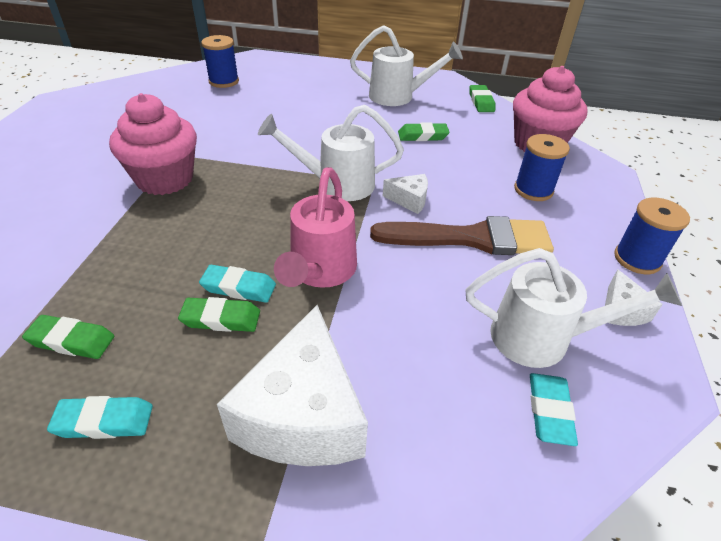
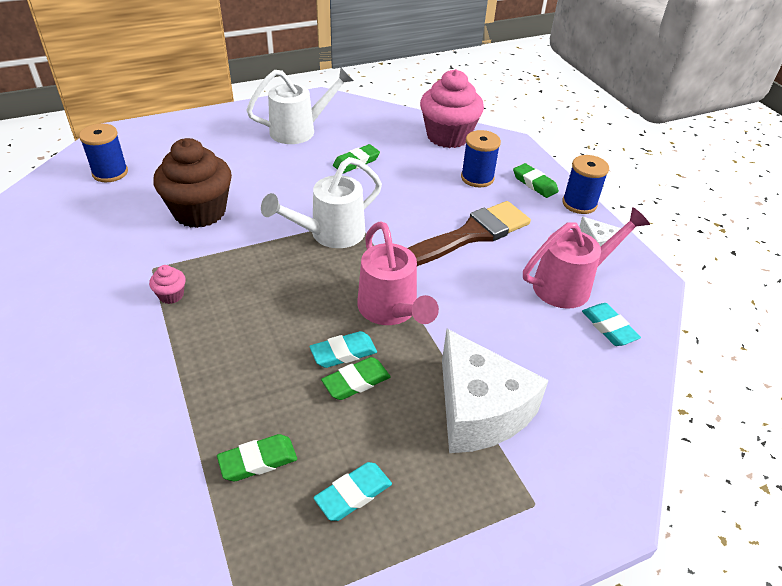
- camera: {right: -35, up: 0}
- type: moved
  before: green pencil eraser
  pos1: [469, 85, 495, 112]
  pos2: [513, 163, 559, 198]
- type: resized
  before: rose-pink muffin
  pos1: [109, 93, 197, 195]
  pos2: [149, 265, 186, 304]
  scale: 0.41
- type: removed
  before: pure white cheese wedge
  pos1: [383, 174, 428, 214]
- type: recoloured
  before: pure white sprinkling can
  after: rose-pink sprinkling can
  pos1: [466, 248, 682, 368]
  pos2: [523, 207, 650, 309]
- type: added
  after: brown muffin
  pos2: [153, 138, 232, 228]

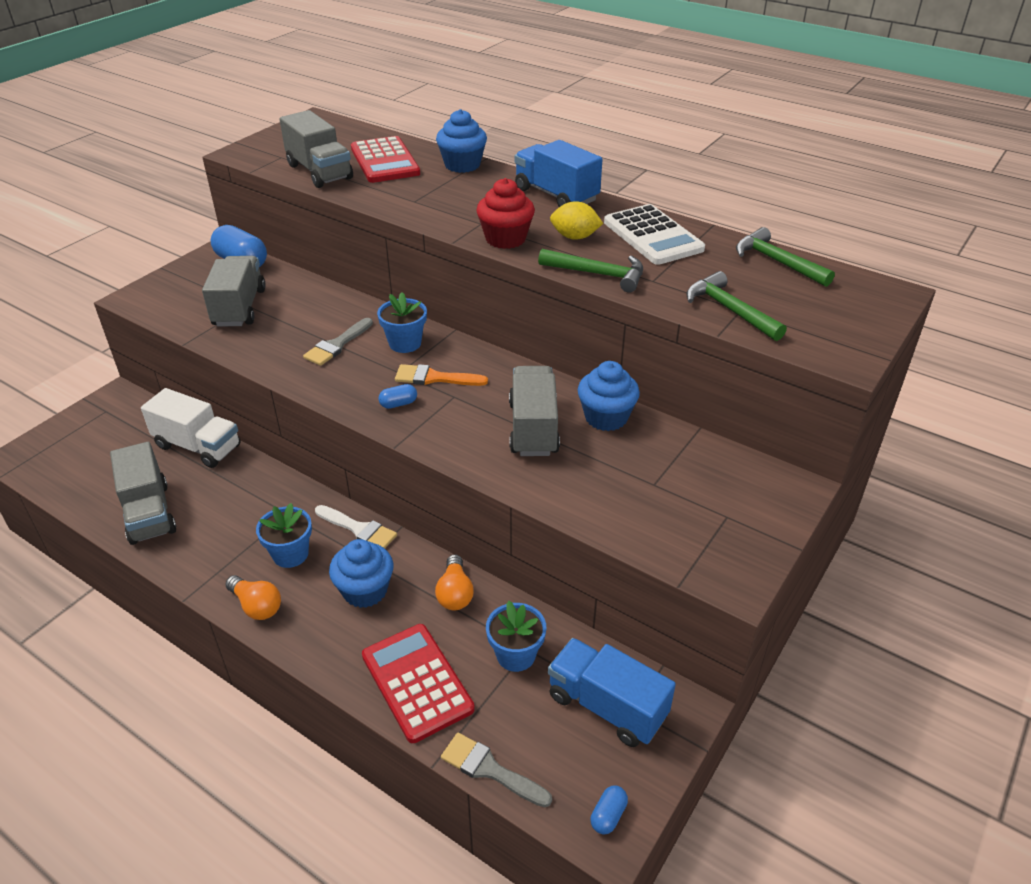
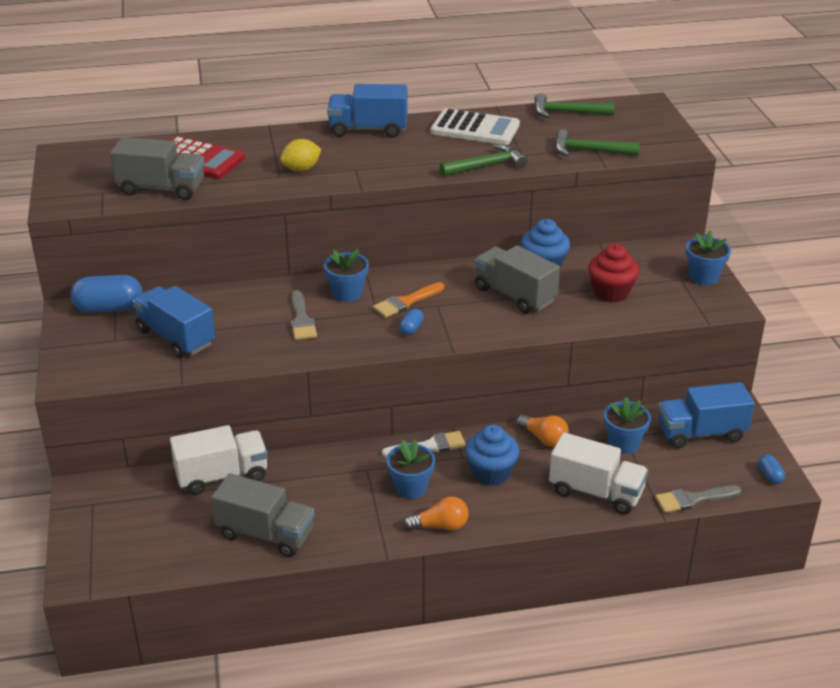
- camera: {right: -45, up: -5}
- type: removed
  before: blue muffin
  pos1: [436, 109, 487, 173]
- type: moved
  before: crimson muffin
  pos1: [476, 178, 535, 249]
  pos2: [588, 244, 639, 302]
- type: moved
  before: bright yellow toy lemon
  pos1: [550, 201, 603, 240]
  pos2: [280, 139, 322, 171]
- type: recoloured
  before: grey toy truck
  after: blue toy truck
  pos1: [202, 256, 266, 326]
  pos2: [133, 286, 215, 358]
- type: replaced
  before: crimson pocket calculator
  after: pure white toy truck
  pos1: [362, 624, 475, 743]
  pos2: [549, 432, 648, 515]
- type: added
  after: blue potted plant
  pos2: [686, 230, 731, 285]

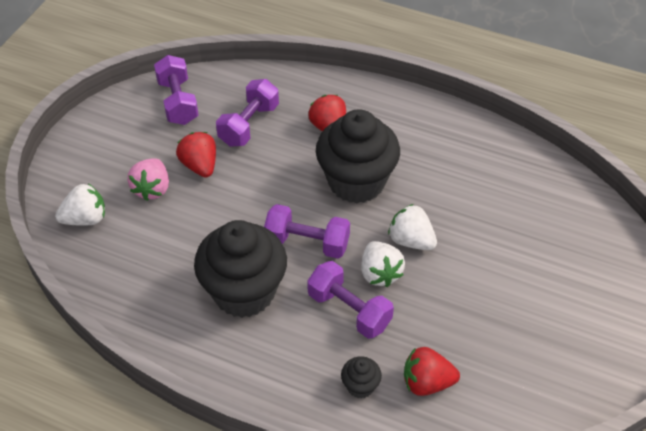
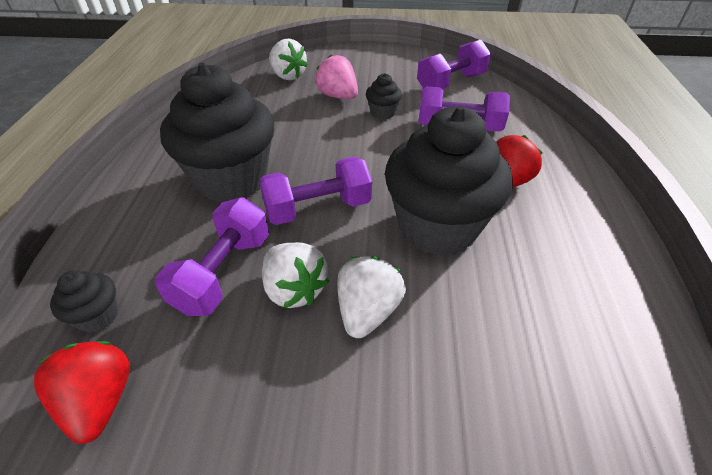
- camera: {right: 70, up: -5}
- type: replaced
  before: crimson berry
  after: black muffin
  pos1: [176, 132, 216, 177]
  pos2: [366, 73, 402, 120]
- type: turned
  before: rose-pink berry
  pos1: [127, 158, 169, 201]
  pos2: [315, 55, 358, 99]
  turn: 60
- type: turned
  before: royal purple free weight
  pos1: [264, 204, 350, 259]
  pos2: [259, 157, 372, 225]
  turn: 75
- type: turned
  before: pure white berry
  pos1: [361, 241, 405, 287]
  pos2: [262, 242, 329, 308]
  turn: -90

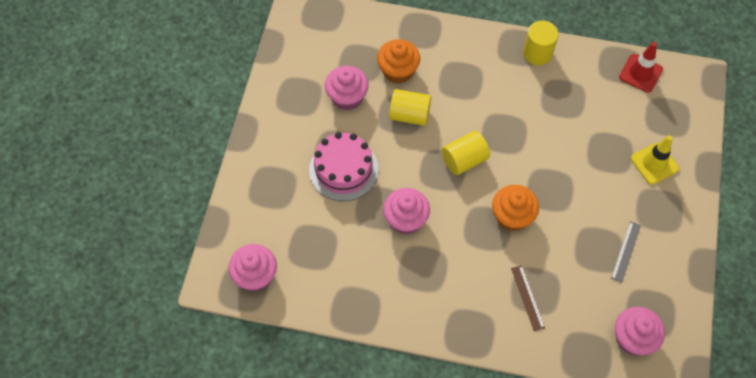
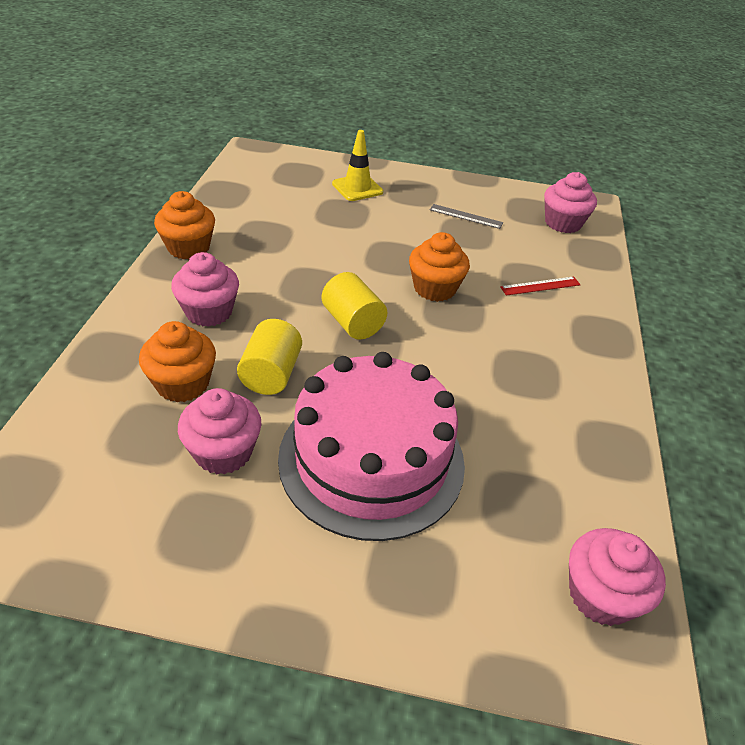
- camera: {right: -95, up: -20}
- type: replaced
  before: bright yellow cylinder shape
  after: orange-coloured muffin
  pos1: [523, 20, 559, 65]
  pos2: [154, 191, 215, 259]
- type: removed
  before: crimson safety cone
  pos1: [619, 42, 663, 93]
- type: resized
  before: rose-pink cake
  pos1: [309, 132, 378, 201]
  pos2: [278, 352, 465, 541]
  scale: 1.54
- type: moved
  before: rose-pink muffin
  pos1: [383, 188, 430, 234]
  pos2: [171, 252, 239, 327]
- type: recoloured
  before: brown measuring stick
  after: crimson measuring stick
  pos1: [511, 265, 545, 331]
  pos2: [500, 277, 581, 296]

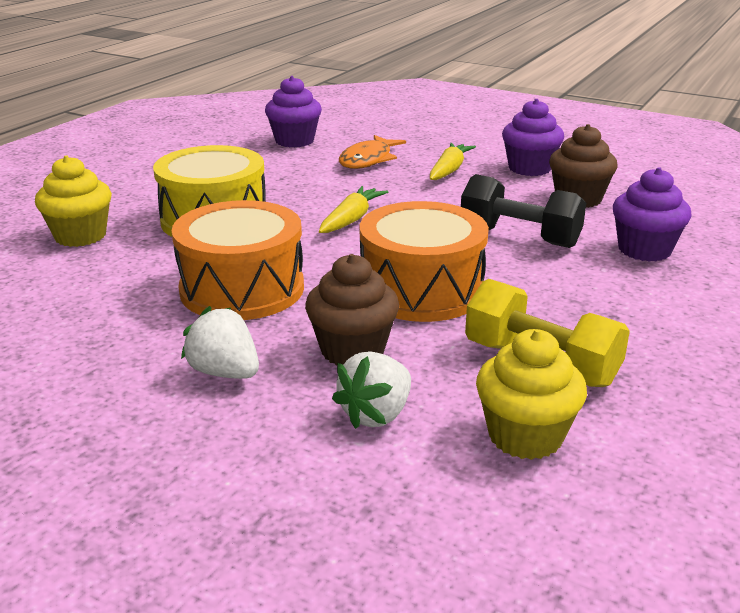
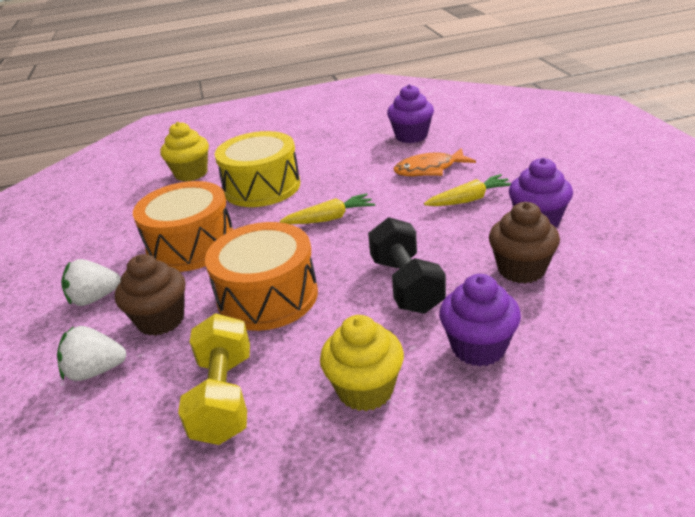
- camera: {right: 50, up: 5}
- type: turned
  before: pure white berry
  pos1: [181, 306, 259, 379]
  pos2: [61, 259, 121, 306]
  turn: -105
- type: moved
  before: bright yellow muffin
  pos1: [476, 329, 587, 460]
  pos2: [320, 315, 404, 411]

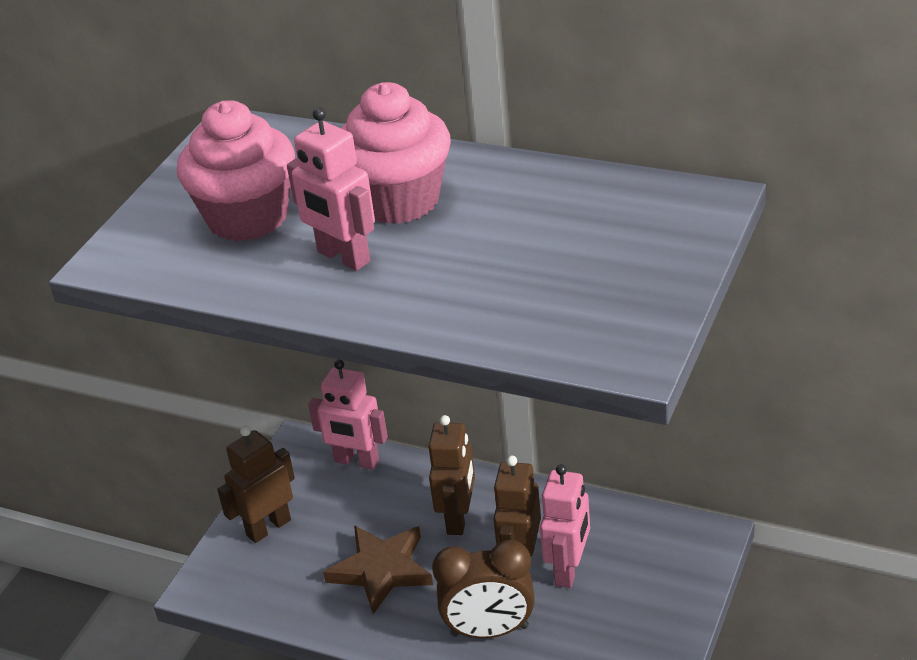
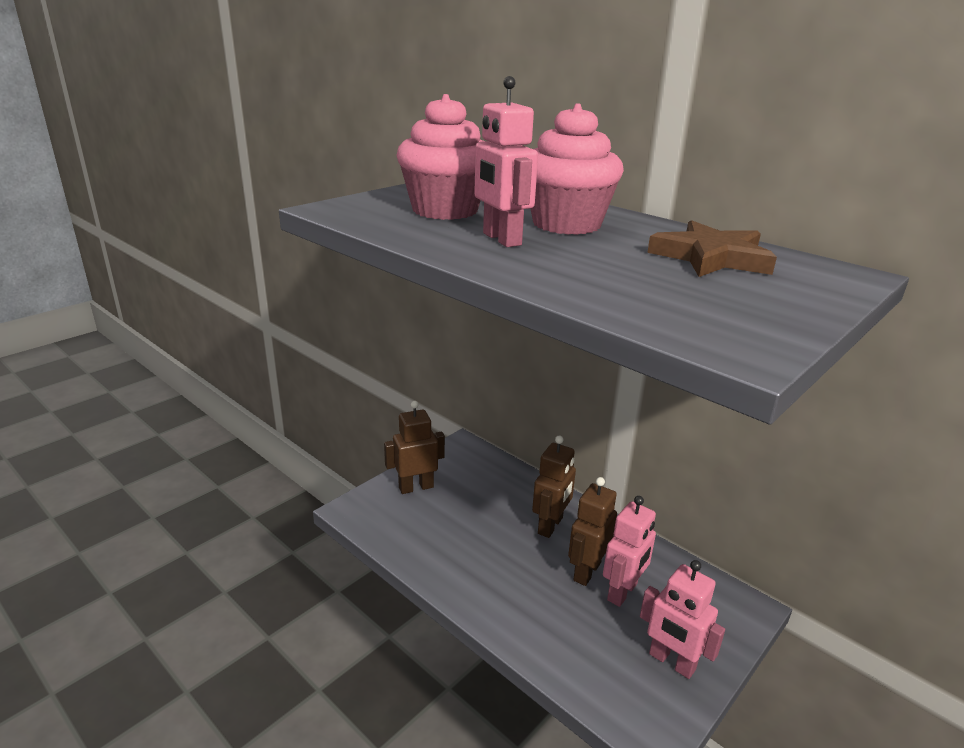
- camera: {right: 15, up: -10}
- type: moved
  before: rose-pink robot
  pos1: [308, 360, 388, 470]
  pos2: [640, 560, 725, 679]
- type: moved
  before: brown five-pointed star
  pos1: [323, 525, 433, 614]
  pos2: [647, 220, 777, 277]
- type: removed
  before: brown bedside clock
  pos1: [432, 540, 535, 638]

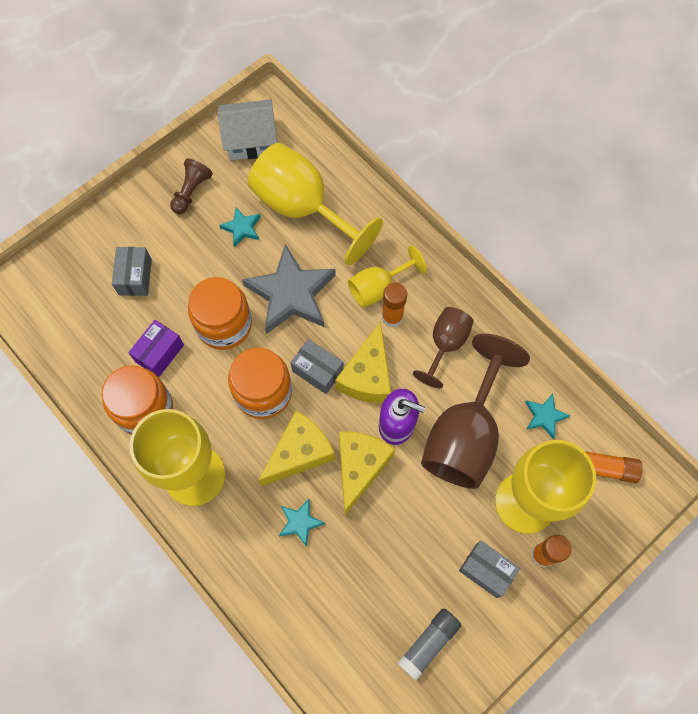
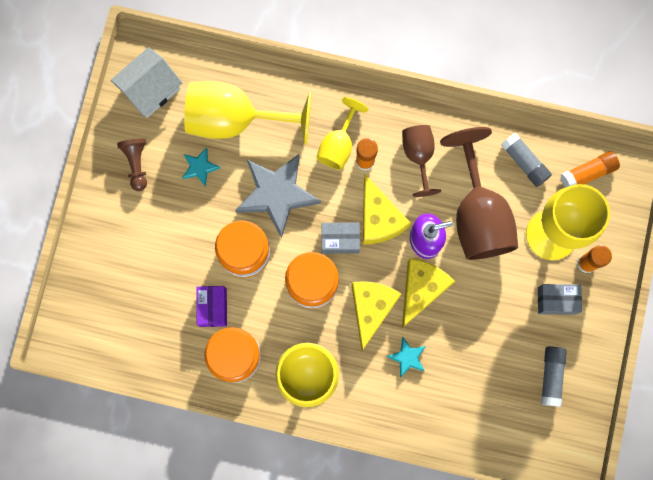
- camera: {right: -35, up: 10}
- type: removed
  before: grey package
  pos1: [112, 247, 152, 296]
- type: replaced
  before: aqua five-pointed star
  after: grey glue
  pos1: [525, 394, 570, 439]
  pos2: [501, 132, 552, 187]
- type: turned
  before: bright yellow cheese wedge
  pos1: [339, 431, 395, 515]
  pos2: [402, 258, 455, 328]
  turn: 45

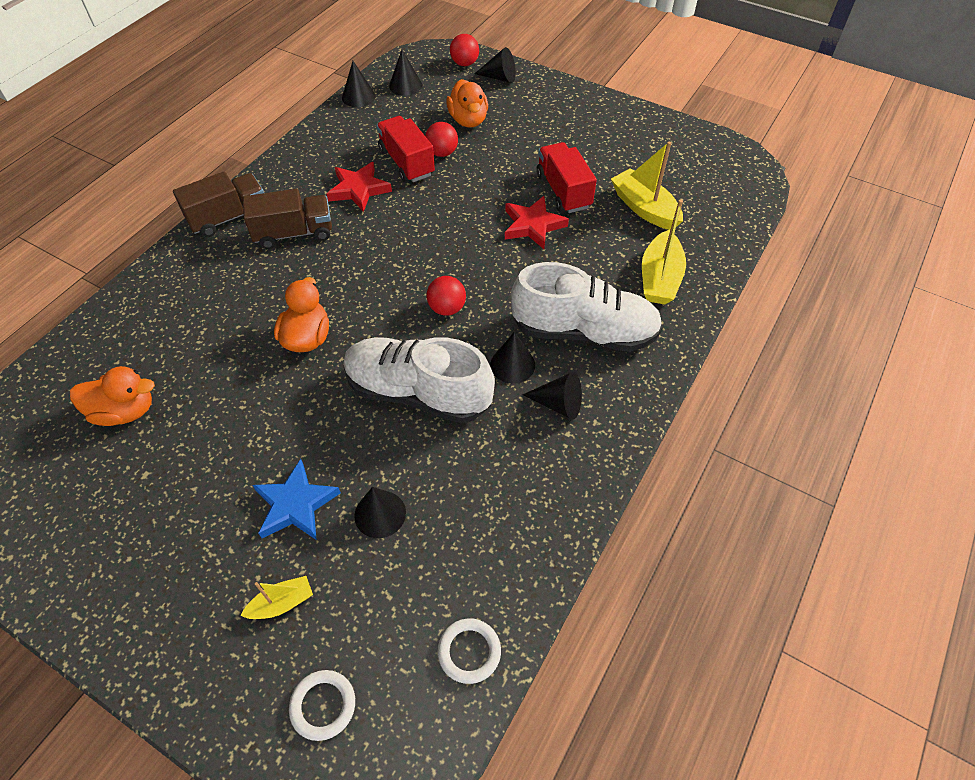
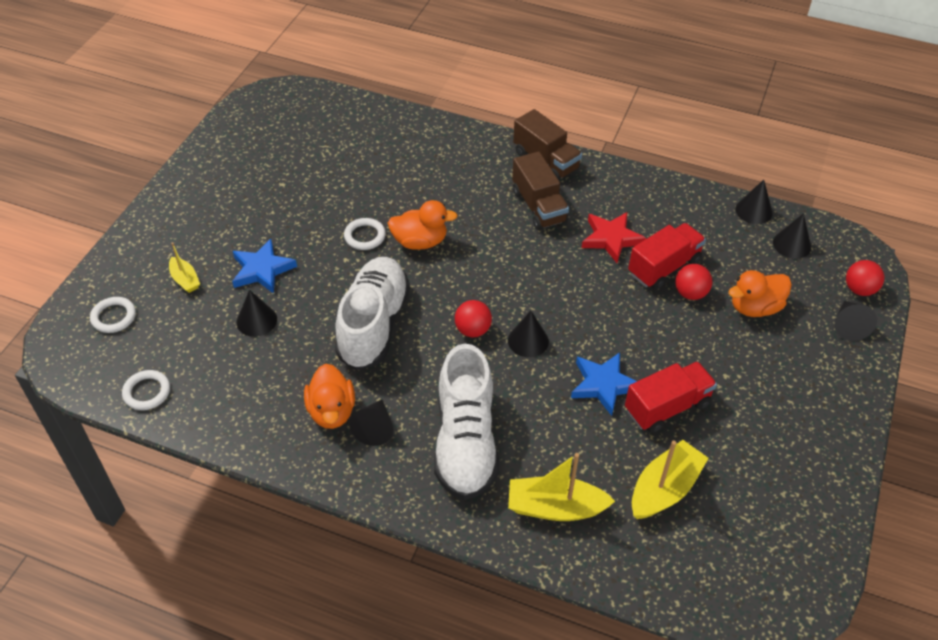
- camera: {right: 80, up: -5}
- type: recoloured
  before: crimson five-pointed star
  after: blue five-pointed star
  pos1: [505, 196, 569, 249]
  pos2: [571, 353, 637, 416]
- type: moved
  before: black solid cone
  pos1: [490, 332, 535, 383]
  pos2: [508, 311, 549, 357]
- type: moved
  before: orange-coloured toy duck
  pos1: [70, 366, 155, 426]
  pos2: [304, 363, 355, 429]
- type: added
  after: pure white ring
  pos2: [344, 218, 386, 250]

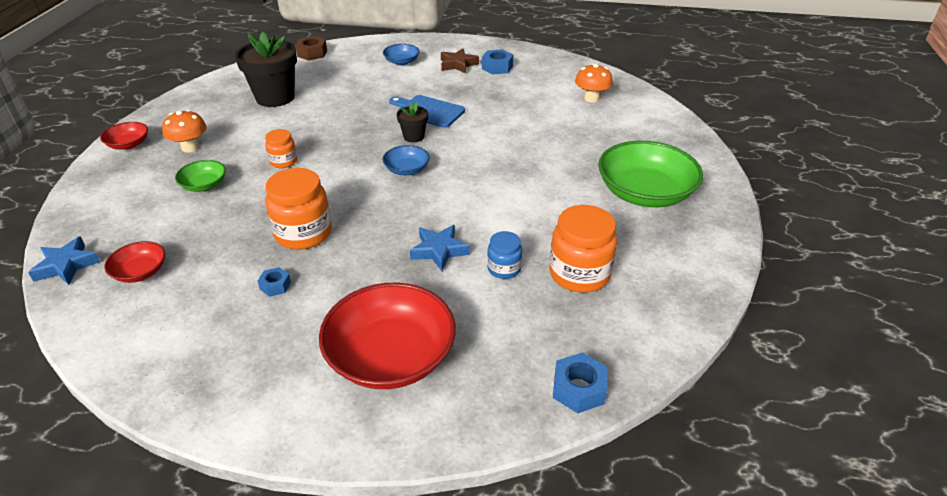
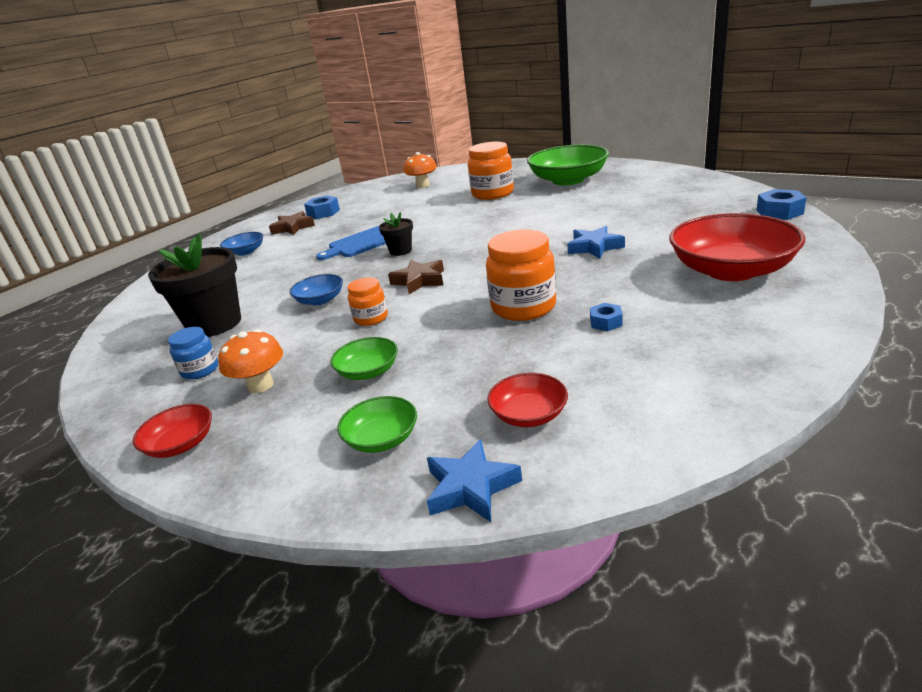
- camera: {right: -60, up: -10}
- type: removed
  before: brown nut
  pos1: [295, 36, 327, 61]
- type: moved
  before: blue bowl
  pos1: [383, 145, 430, 175]
  pos2: [290, 274, 343, 305]
- type: moved
  before: orange-coloured jam jar
  pos1: [549, 205, 617, 293]
  pos2: [468, 142, 514, 200]
- type: moved
  before: blue jam jar
  pos1: [487, 231, 522, 279]
  pos2: [168, 327, 218, 380]
- type: added
  after: brown five-pointed star
  pos2: [388, 260, 444, 294]
- type: added
  after: green bowl
  pos2: [337, 396, 417, 453]

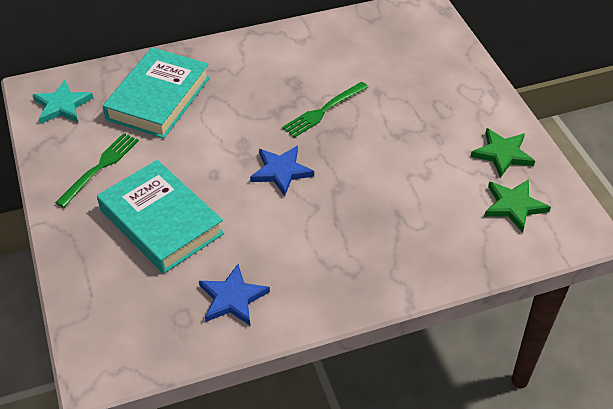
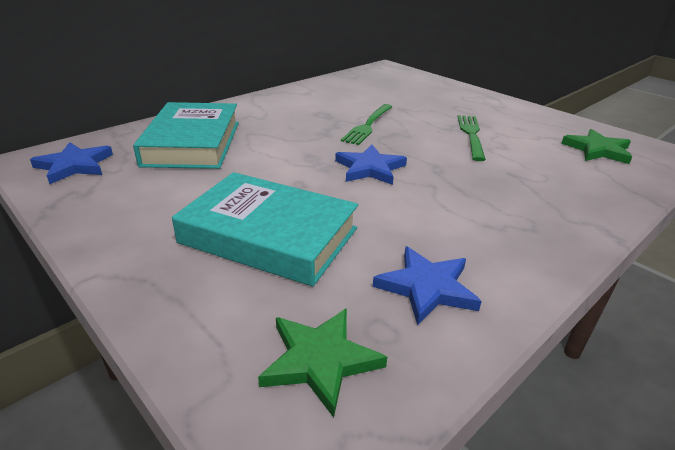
- camera: {right: -25, up: -15}
- type: recoloured
  before: aqua five-pointed star
  after: blue five-pointed star
  pos1: [33, 80, 93, 124]
  pos2: [30, 142, 113, 184]
- type: moved
  before: green five-pointed star
  pos1: [470, 128, 535, 178]
  pos2: [258, 308, 387, 418]
- type: moved
  before: green table fork
  pos1: [55, 133, 139, 208]
  pos2: [458, 115, 486, 161]

